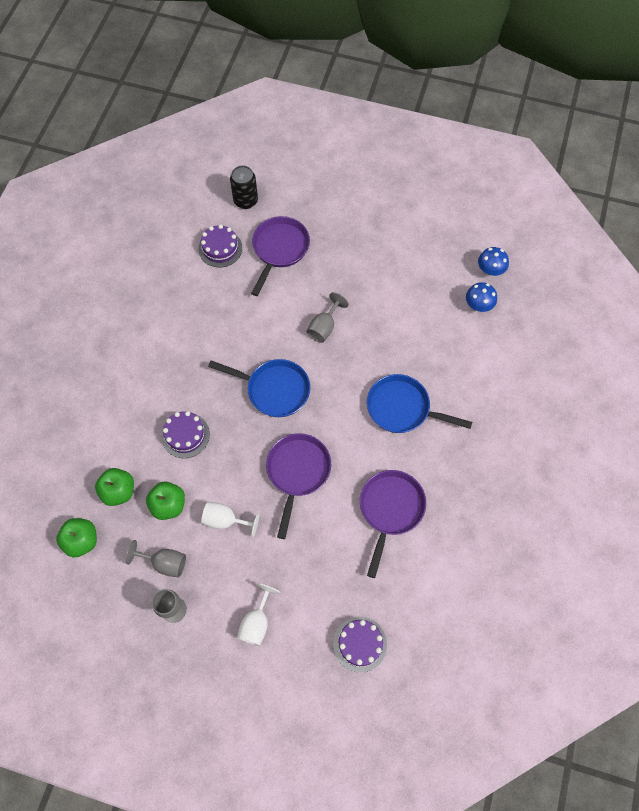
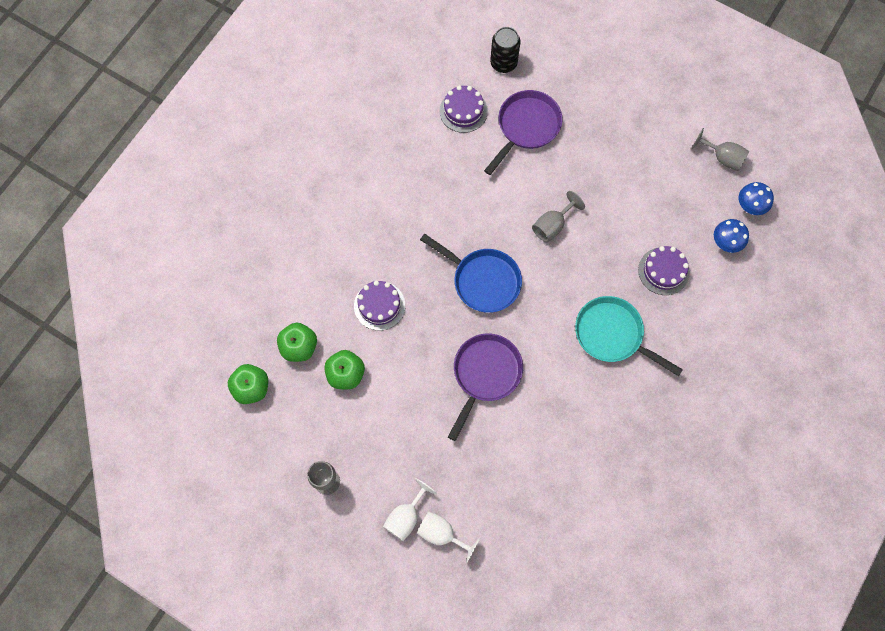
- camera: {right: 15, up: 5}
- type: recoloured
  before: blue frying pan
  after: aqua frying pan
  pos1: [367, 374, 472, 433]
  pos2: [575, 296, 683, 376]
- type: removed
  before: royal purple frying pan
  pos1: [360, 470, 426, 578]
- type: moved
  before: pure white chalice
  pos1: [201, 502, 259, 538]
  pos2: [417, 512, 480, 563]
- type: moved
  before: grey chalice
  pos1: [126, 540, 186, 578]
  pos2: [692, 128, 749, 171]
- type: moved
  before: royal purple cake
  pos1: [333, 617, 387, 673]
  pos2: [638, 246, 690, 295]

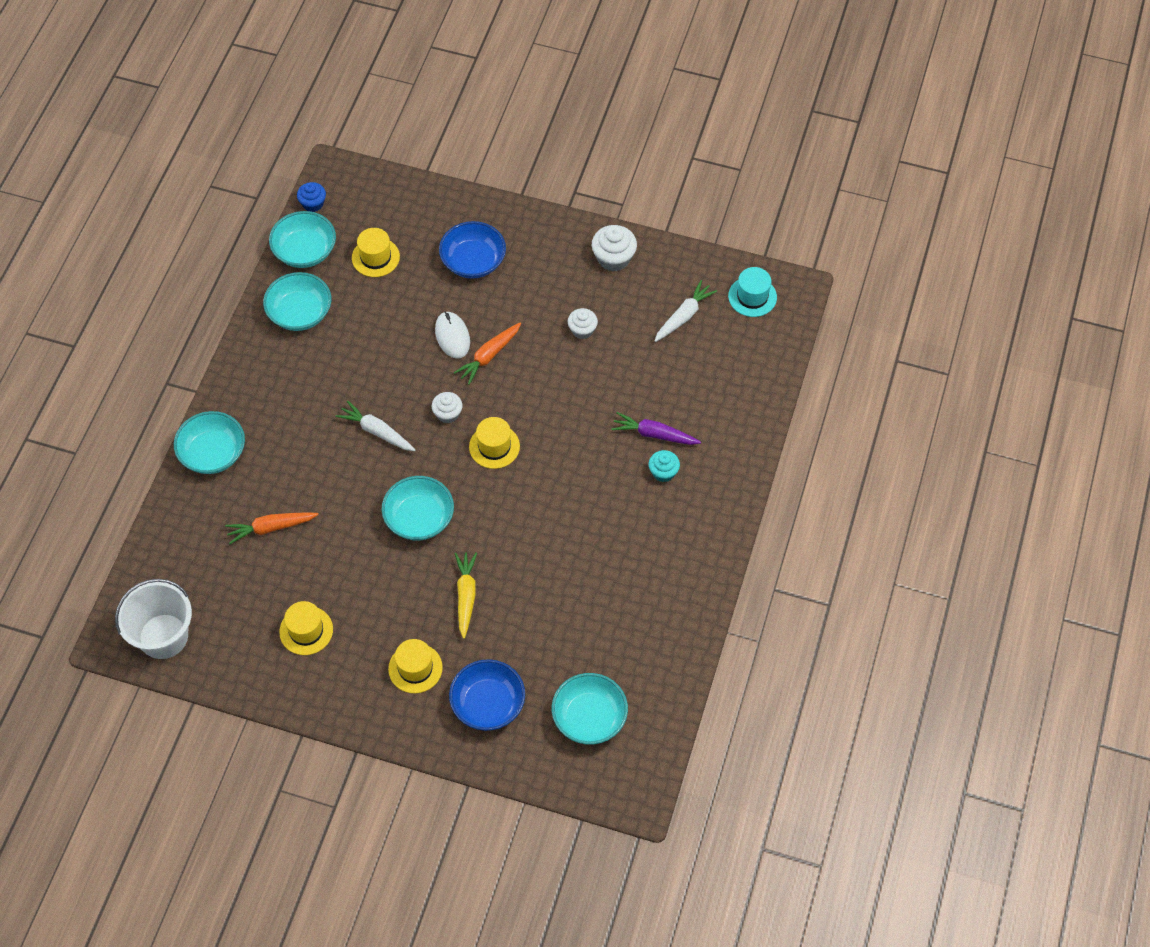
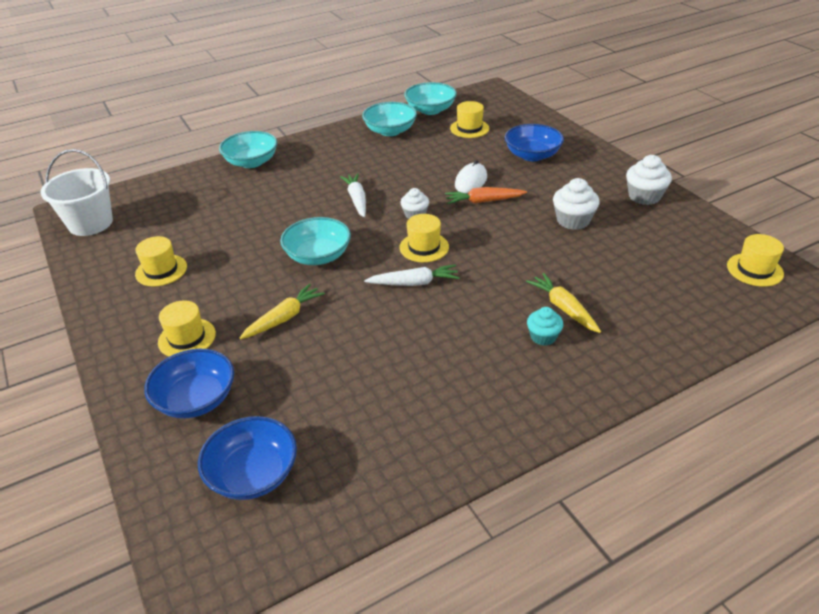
- camera: {right: 45, up: -20}
- type: removed
  before: blue muffin
  pos1: [297, 182, 326, 212]
- type: recoloured
  before: aqua top hat
  after: bright yellow top hat
  pos1: [728, 267, 777, 317]
  pos2: [727, 234, 784, 286]
- type: moved
  before: pure white toy carrot
  pos1: [655, 280, 717, 342]
  pos2: [364, 264, 460, 286]
- type: resized
  before: pure white muffin
  pos1: [568, 308, 598, 339]
  pos2: [553, 178, 600, 230]
  scale: 1.53
- type: recoloured
  before: royal purple toy carrot
  after: bright yellow toy carrot
  pos1: [611, 412, 701, 445]
  pos2: [526, 273, 601, 333]
- type: removed
  before: orange-coloured toy carrot
  pos1: [225, 512, 319, 544]
- type: recoloured
  before: aqua bowl
  after: blue bowl
  pos1: [552, 673, 628, 745]
  pos2: [198, 416, 297, 500]

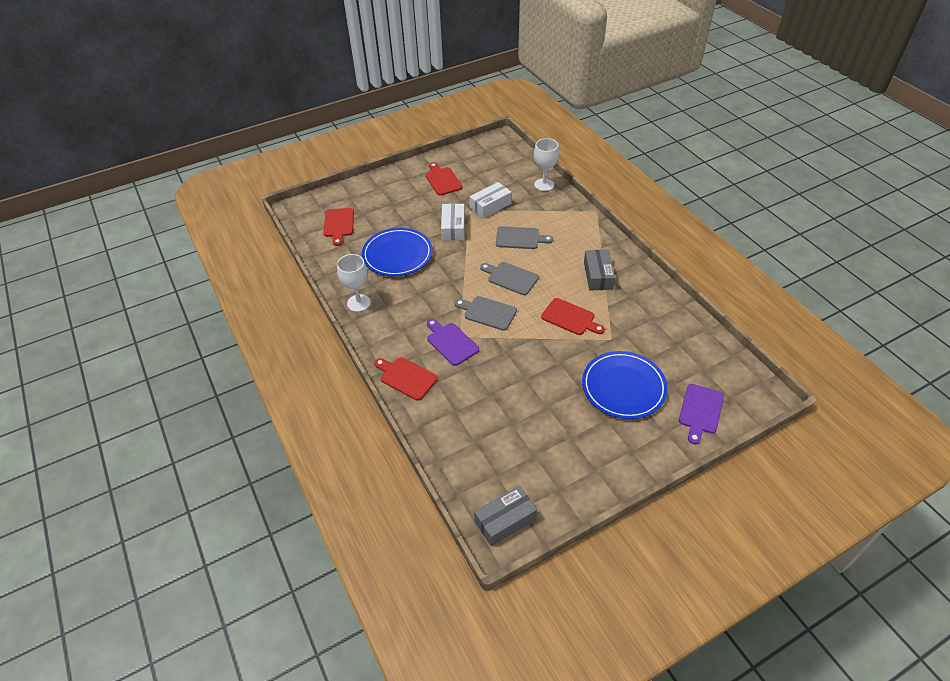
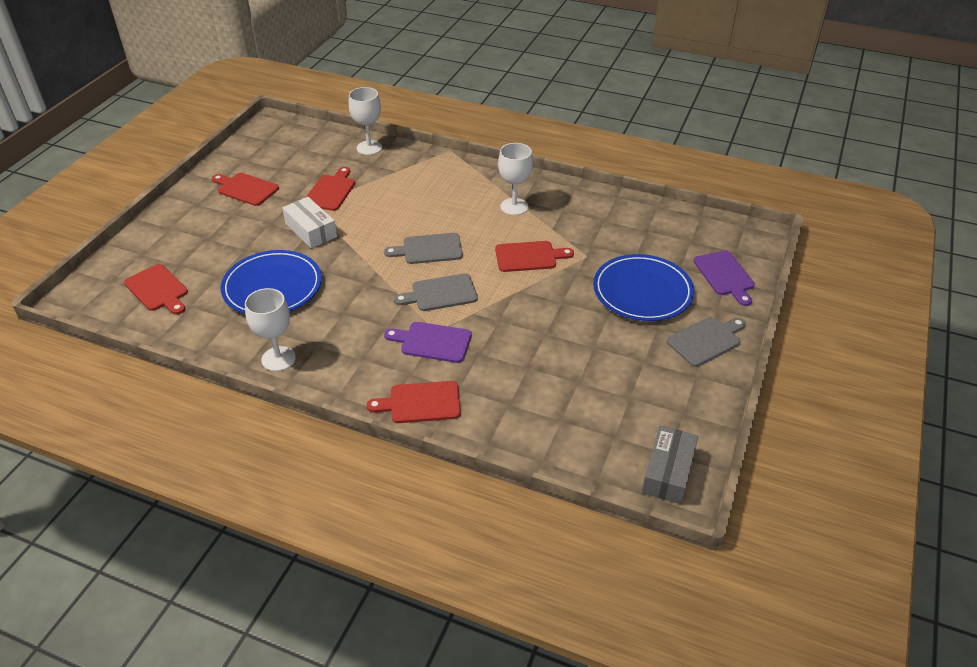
- camera: {right: -40, up: -5}
- type: replaced
  before: pure white package
  after: crimson cutting board
  pos1: [469, 182, 512, 218]
  pos2: [306, 167, 355, 211]
- type: moved
  before: grey cutting board
  pos1: [496, 226, 553, 249]
  pos2: [667, 317, 746, 367]
- type: replaced
  before: grey package
  after: pure white chalice
  pos1: [584, 250, 615, 291]
  pos2: [498, 143, 533, 215]

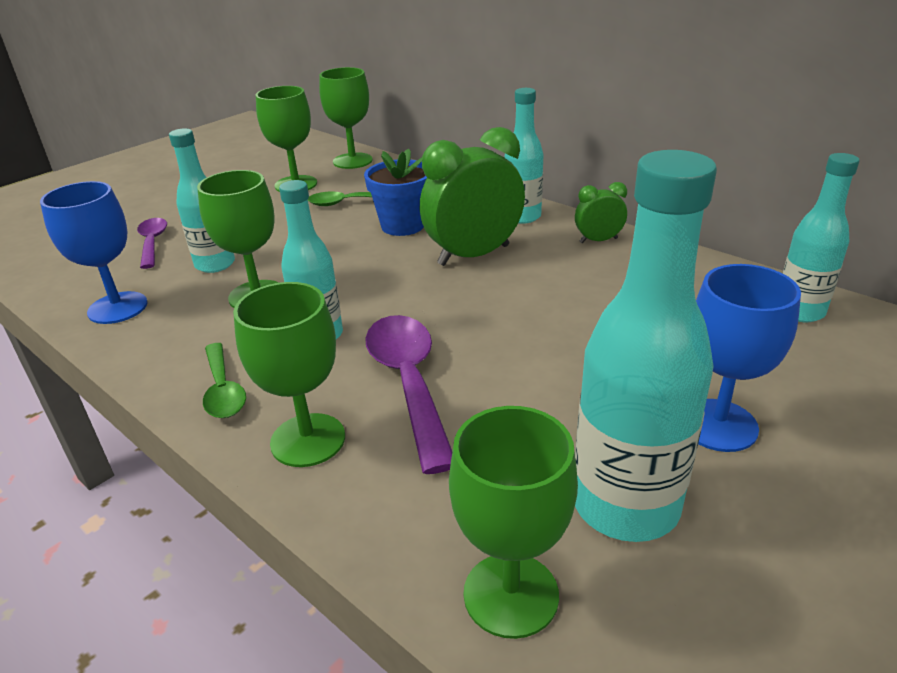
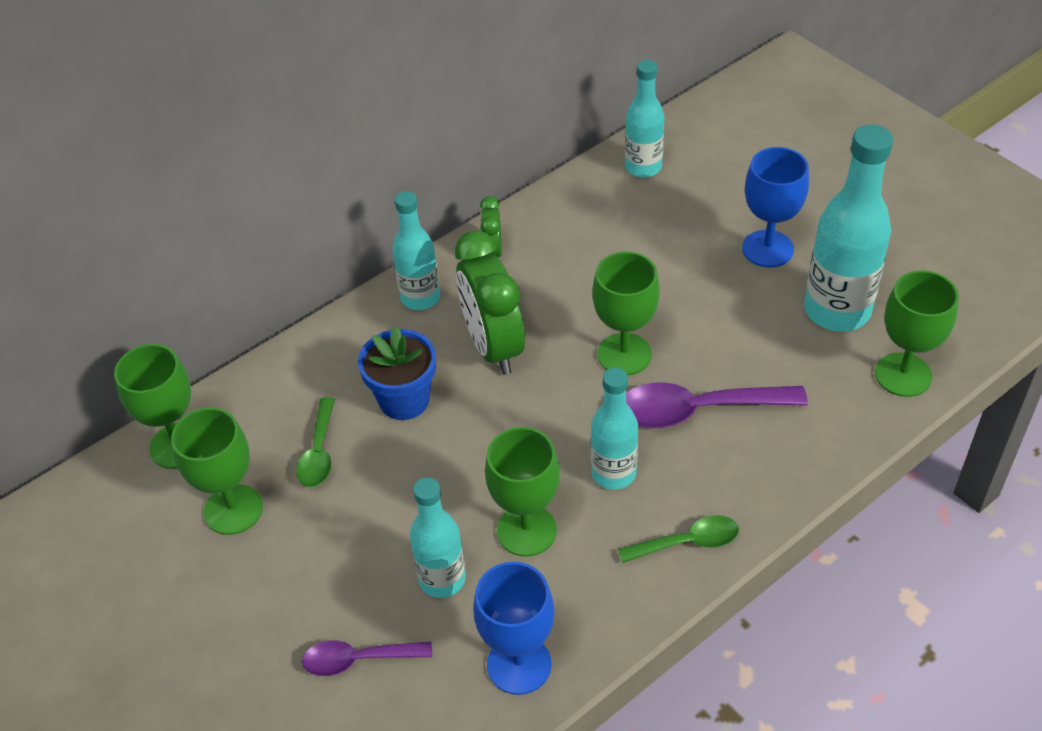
- camera: {right: -80, up: 15}
- type: moved
  before: green chalice
  pos1: [233, 282, 345, 467]
  pos2: [593, 252, 660, 375]

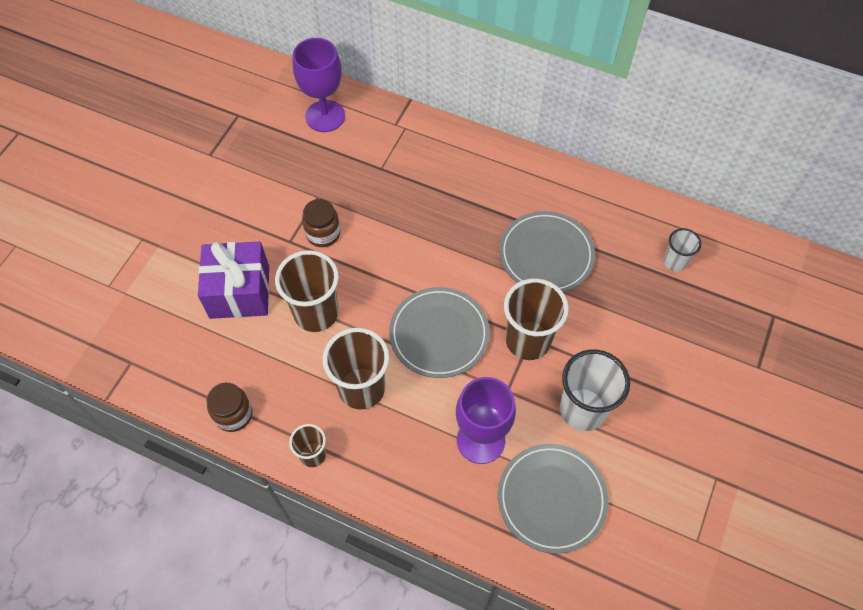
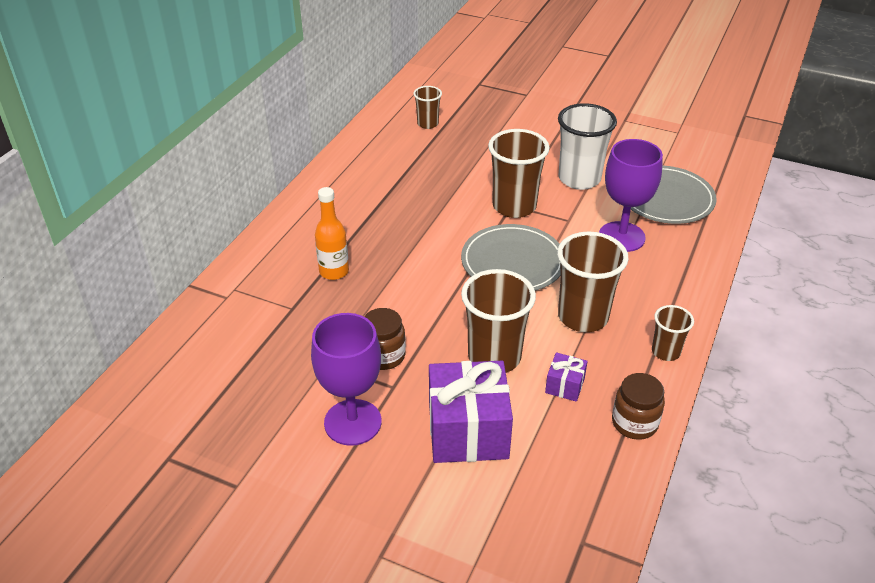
- camera: {right: -90, up: -20}
- type: moved
  before: royal purple chalice
  pos1: [293, 38, 345, 132]
  pos2: [311, 313, 382, 446]
- type: removed
  before: grey dinner plate
  pos1: [499, 211, 595, 292]
- type: recoloured
  before: pure white cup
  after: brown cup
  pos1: [663, 228, 701, 272]
  pos2: [413, 86, 442, 129]
- type: added
  after: orange-coloured bottle
  pos2: [315, 187, 349, 280]
- type: added
  after: royal purple gift
  pos2: [545, 352, 588, 402]

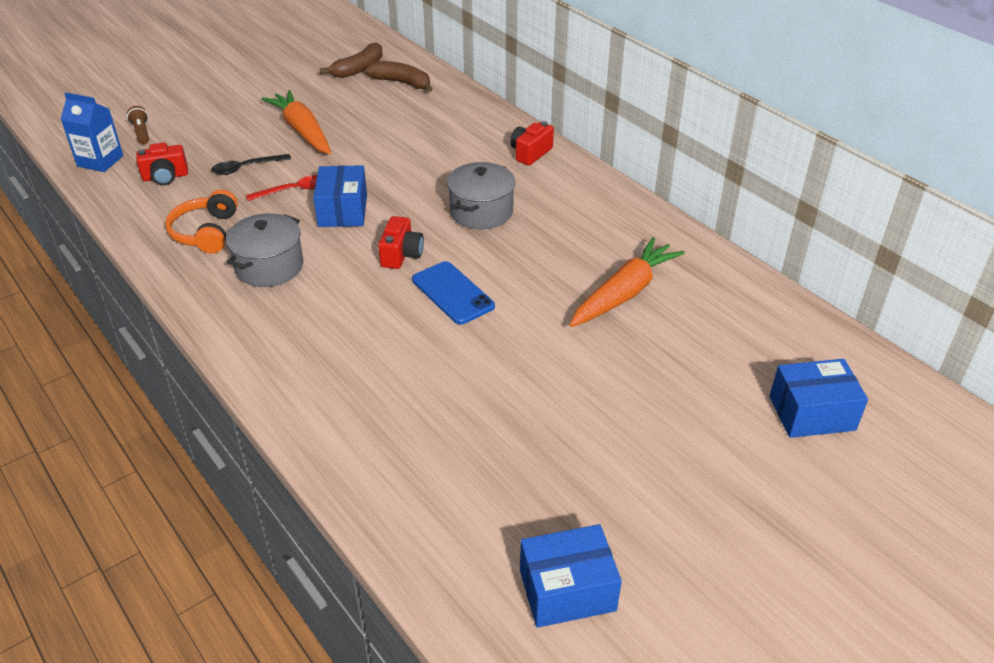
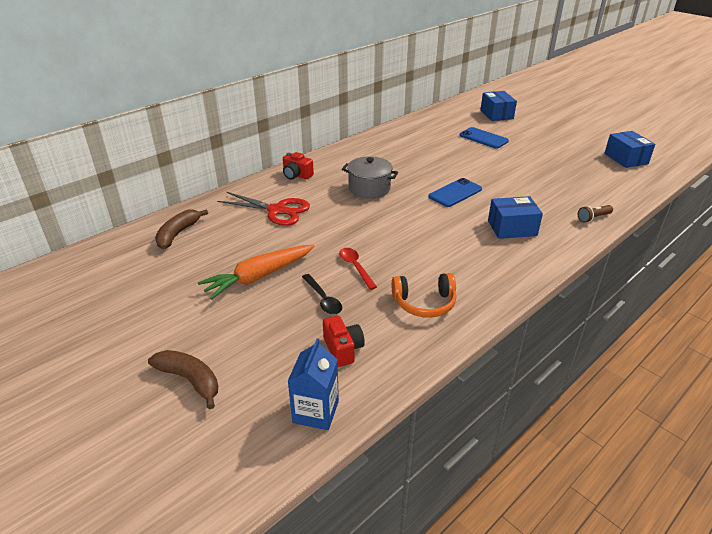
- camera: {right: -95, up: -5}
- type: moved
  before: brown toy banana
  pos1: [319, 42, 383, 78]
  pos2: [148, 350, 218, 409]
- type: moved
  before: brown flashlight
  pos1: [127, 106, 149, 144]
  pos2: [578, 205, 613, 222]
- type: moved
  before: blue package
  pos1: [313, 165, 367, 227]
  pos2: [488, 196, 543, 239]
- type: removed
  before: grey cooking pot
  pos1: [226, 213, 303, 287]
- type: removed
  before: crimson camera
  pos1: [378, 216, 424, 269]
- type: removed
  before: orange-coloured toy carrot
  pos1: [570, 237, 685, 327]
- type: added
  after: blue mobile phone
  pos2: [460, 127, 509, 148]
- type: added
  after: crimson scissors
  pos2: [217, 192, 310, 226]

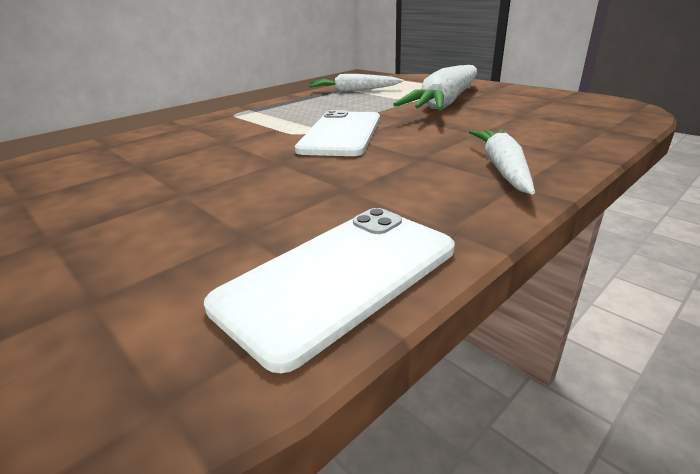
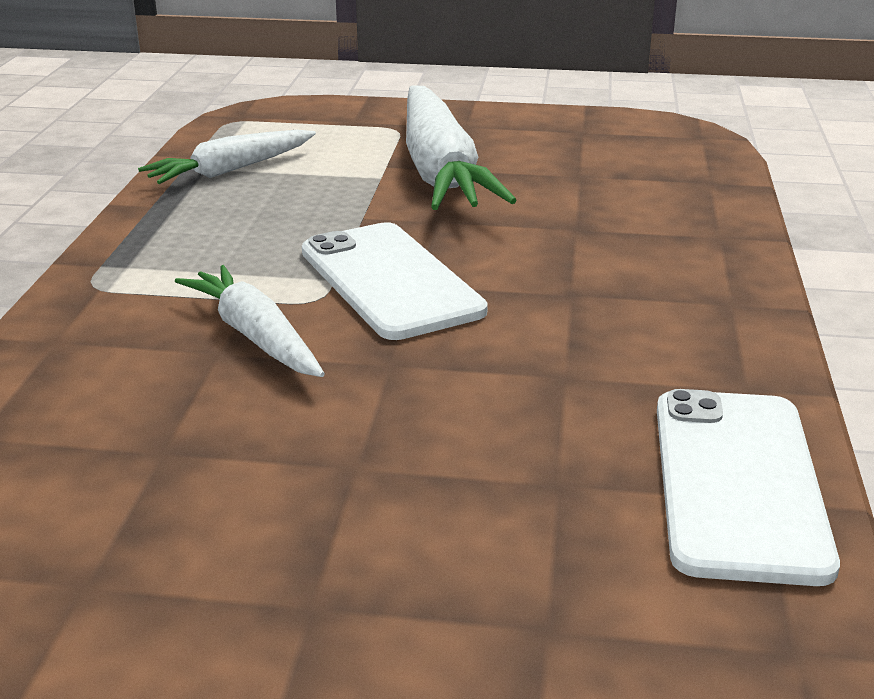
- camera: {right: -40, up: 0}
- type: moved
  before: pure white toy carrot
  pos1: [469, 130, 535, 195]
  pos2: [175, 265, 325, 377]

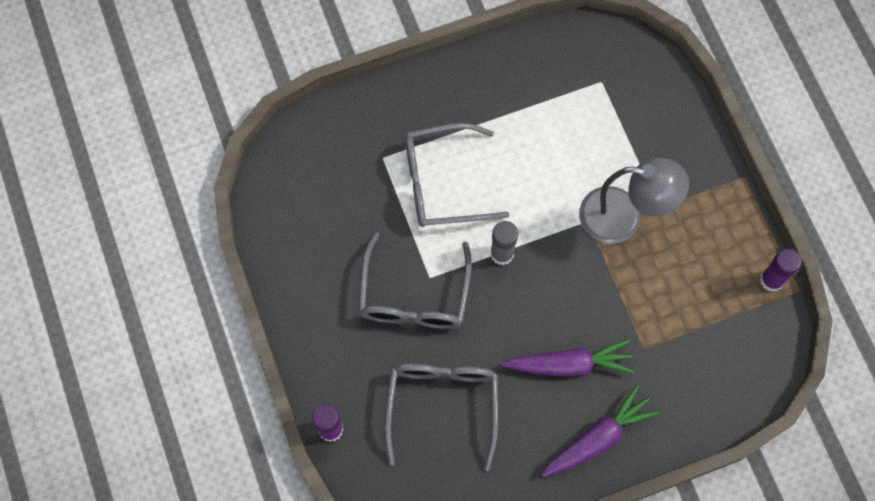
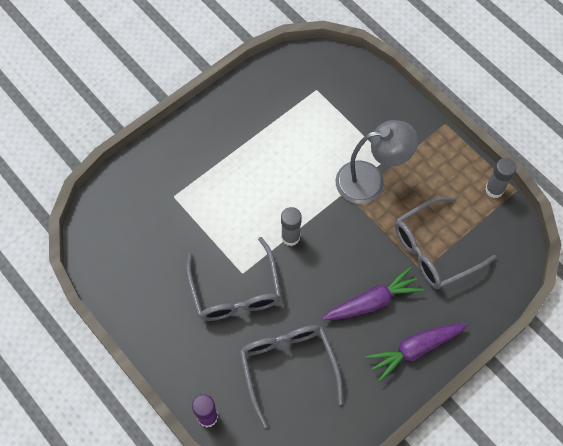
- camera: {right: -20, up: -5}
- type: moved
  before: grey eyeglasses
  pos1: [405, 123, 509, 227]
  pos2: [395, 197, 497, 289]
- type: recoloured
  before: royal purple glue
  after: grey glue
  pos1: [760, 248, 802, 292]
  pos2: [485, 158, 516, 198]
- type: turned
  before: royal purple toy carrot
  pos1: [541, 385, 659, 477]
  pos2: [366, 323, 467, 382]
  turn: -150

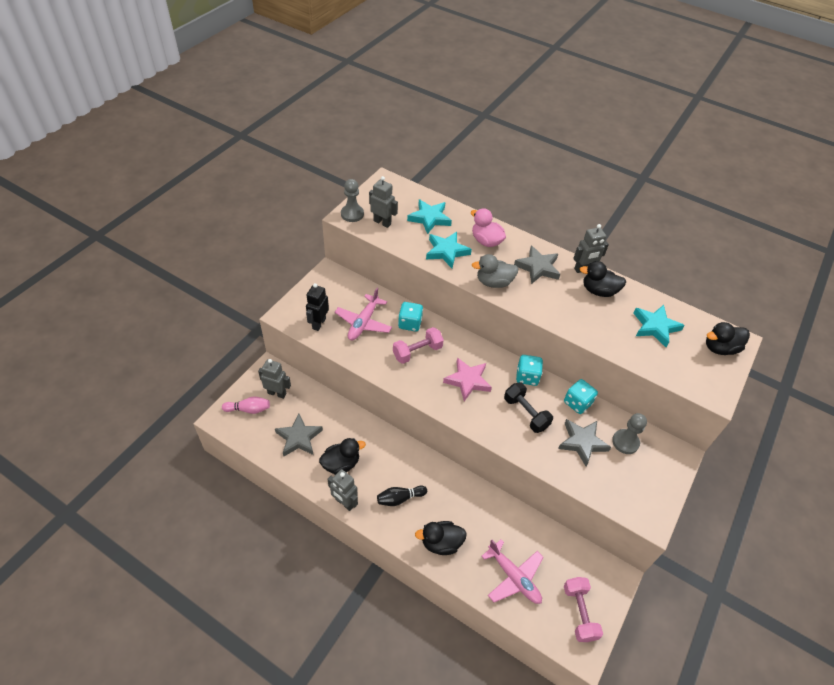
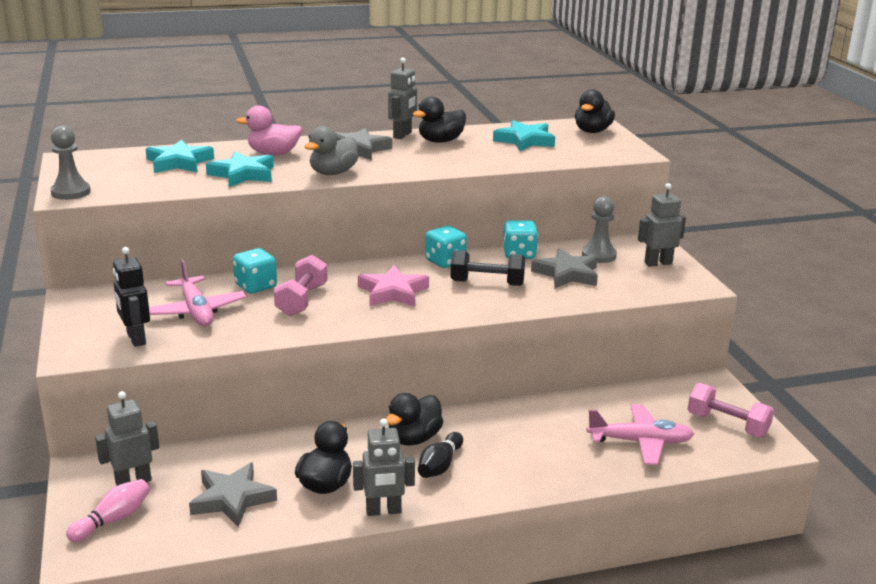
- camera: {right: -45, up: -25}
- type: moved
  before: grey robot
  pos1: [369, 176, 398, 228]
  pos2: [638, 183, 686, 267]
- type: moved
  before: black toy duck
  pos1: [415, 521, 467, 555]
  pos2: [386, 393, 443, 445]

